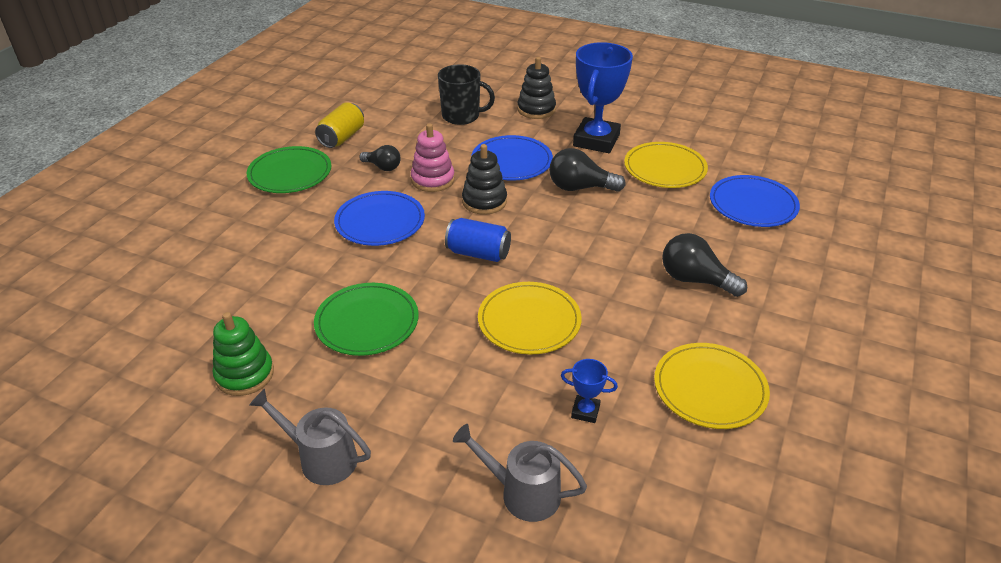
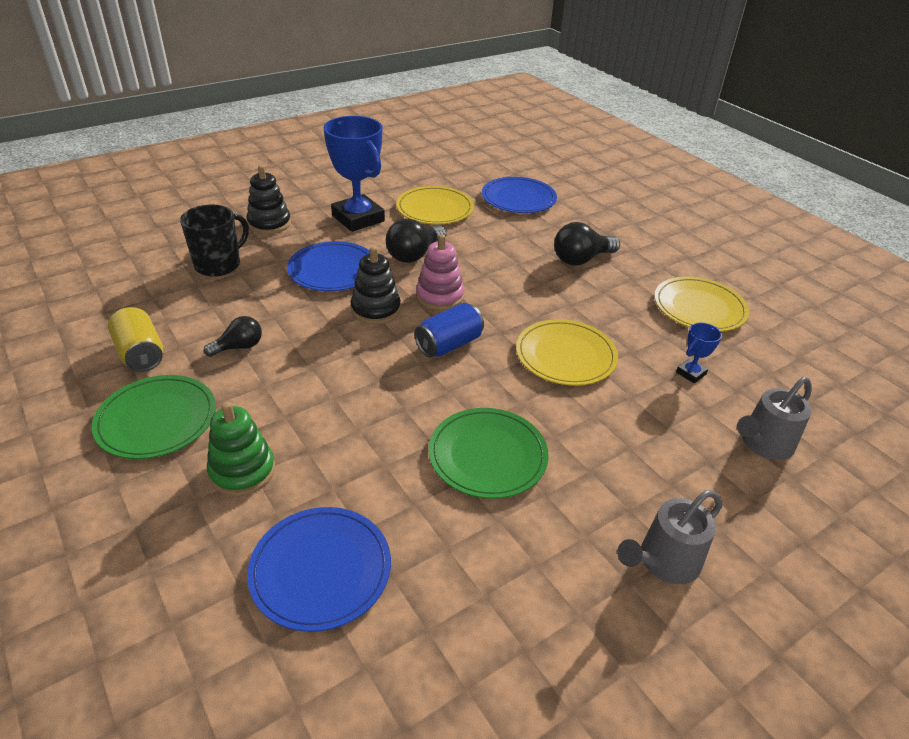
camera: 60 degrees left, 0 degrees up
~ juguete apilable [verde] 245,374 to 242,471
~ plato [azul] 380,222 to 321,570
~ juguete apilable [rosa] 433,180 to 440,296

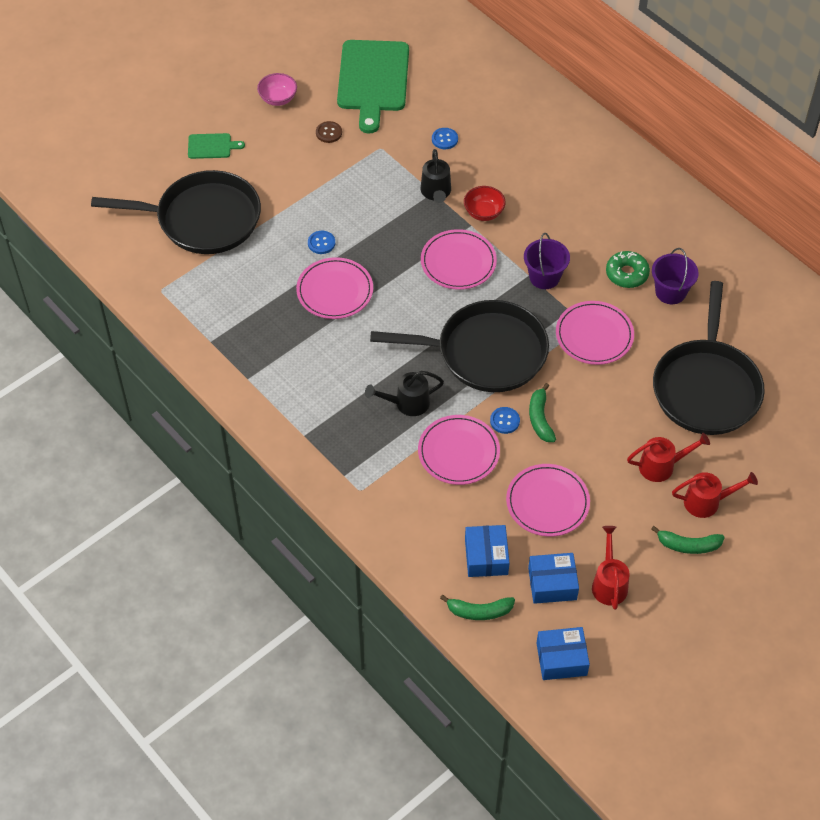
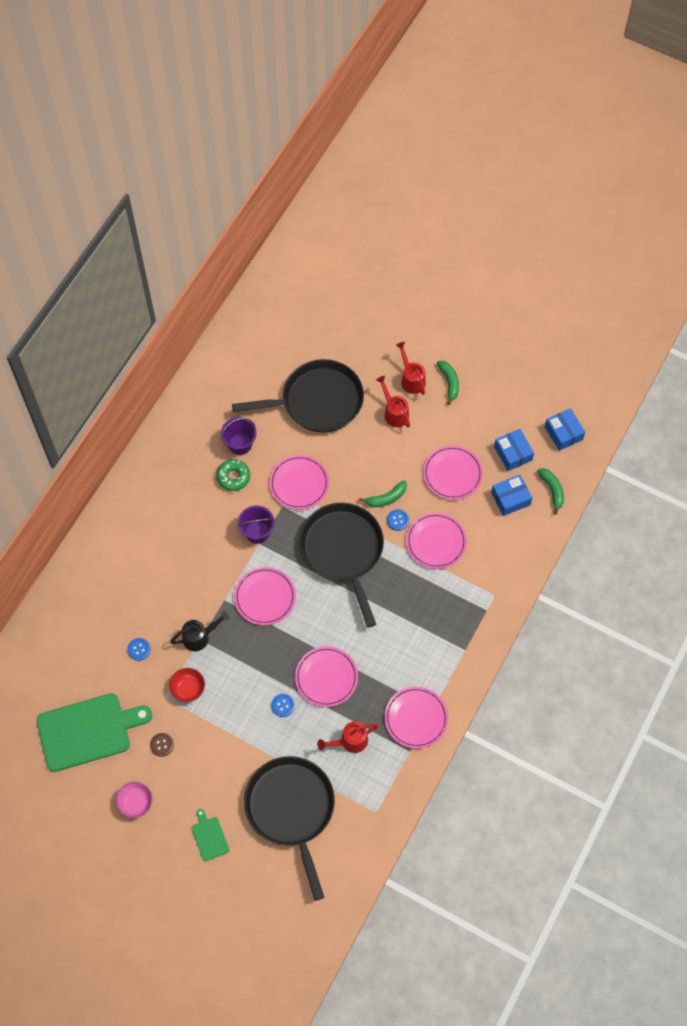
camera: 110 degrees left, 10 degrees up
~ cuenco [rojo] 483,212 to 188,689
~ regadera [rojo] 609,583 to 350,741
+ plato [rosa] 416,718
- regadera [negro] 407,403

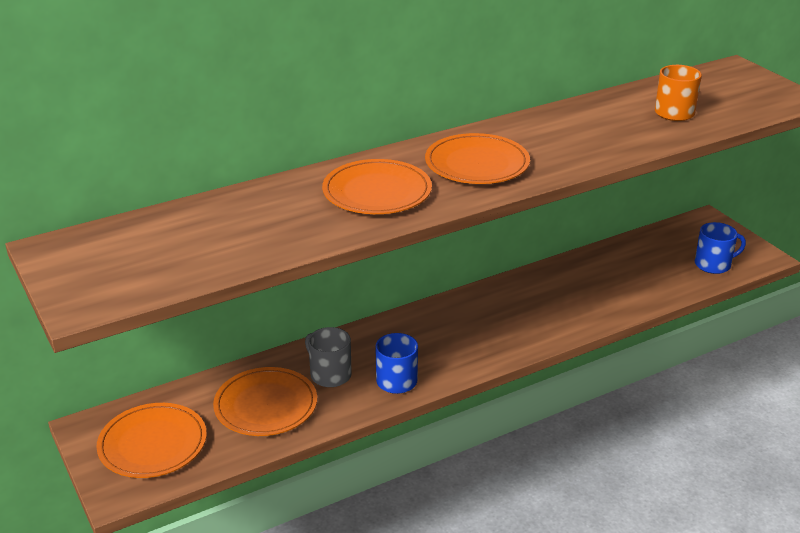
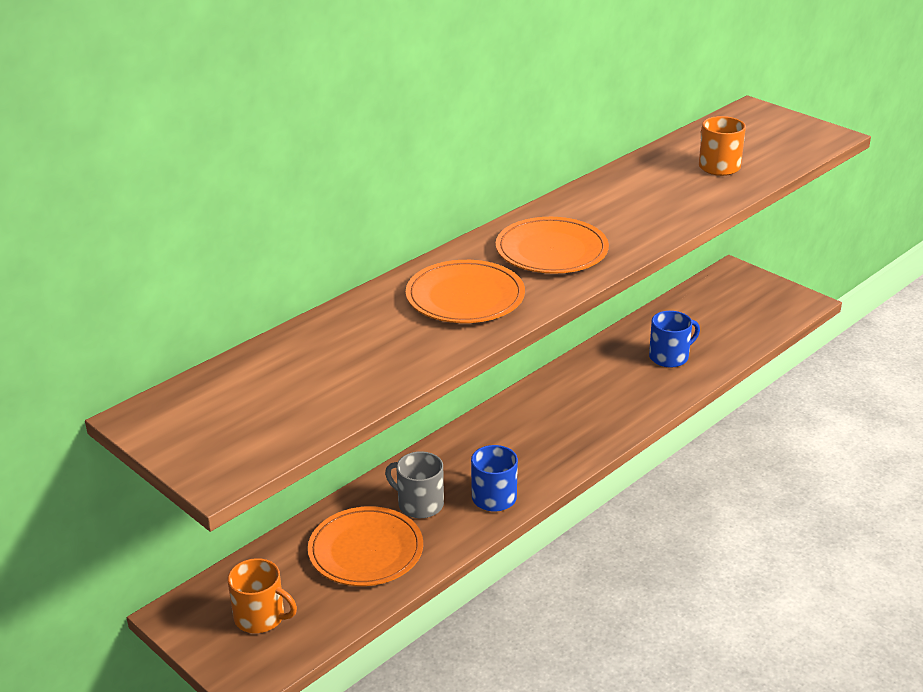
camera: 15 degrees left, 0 degrees up
~ plato [naranja] 152,444 to taza [naranja] 260,617
~ taza [azul] 713,264 to 670,357

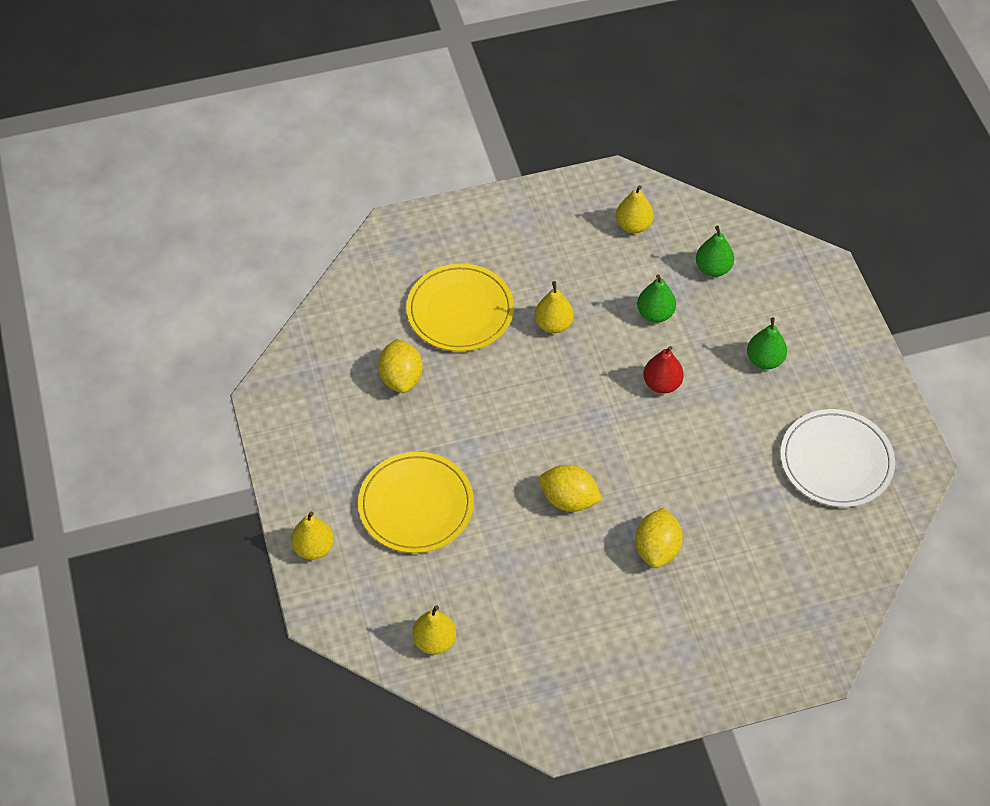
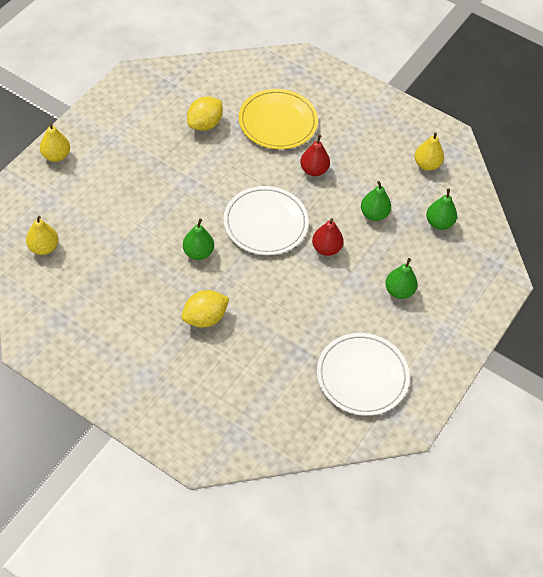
camera: 45 degrees right, 0 degrees up
~ limón [amarillo] 569,499 to pera [verde] 198,252
+ plato [blanco] 265,223
~ pera [amarillo] 553,324 to pera [rojo] 314,170
- plato [amarillo] 416,505

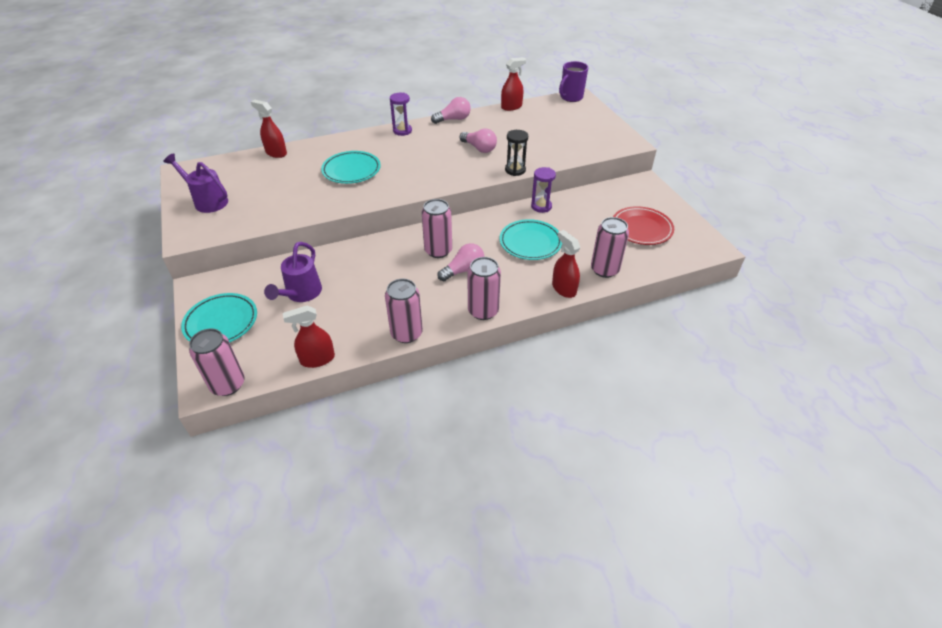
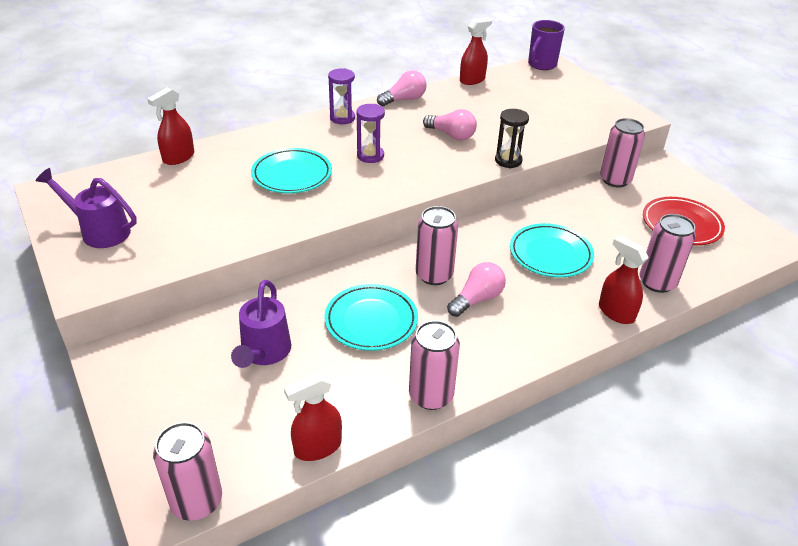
camera: 10 degrees left, 5 degrees down
~ pulverizador [rojo] 276,153 = 178,157 75 degrees counterclockwise
~ plato [turquesa] 221,322 to 371,321
~ reloj de arena [morado] 541,206 to 370,156
~ lata [rosa] 483,311 to 615,180

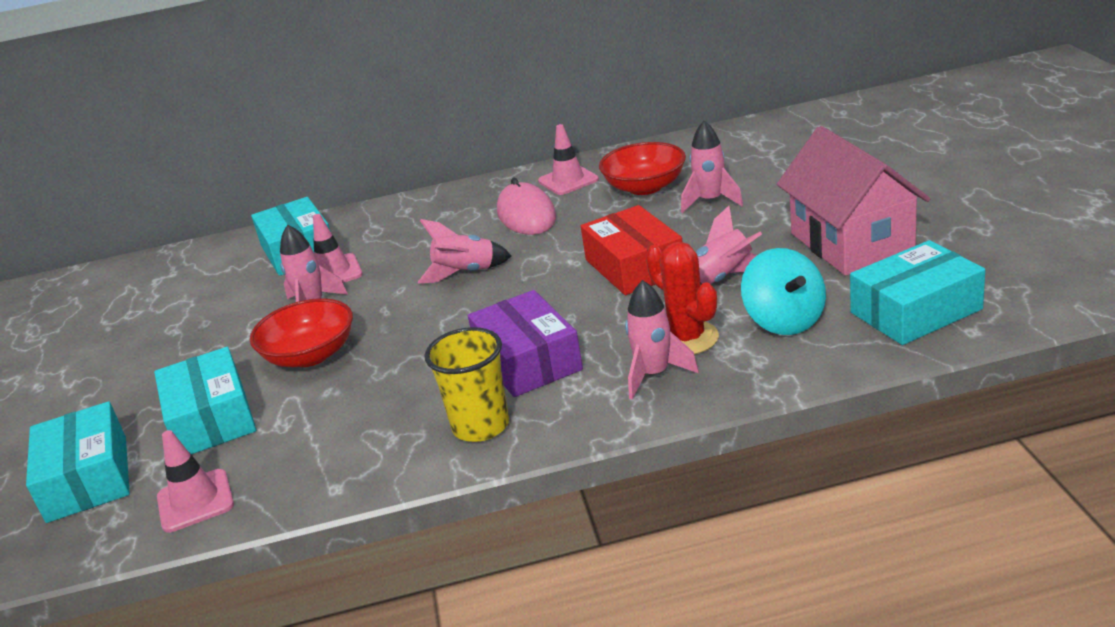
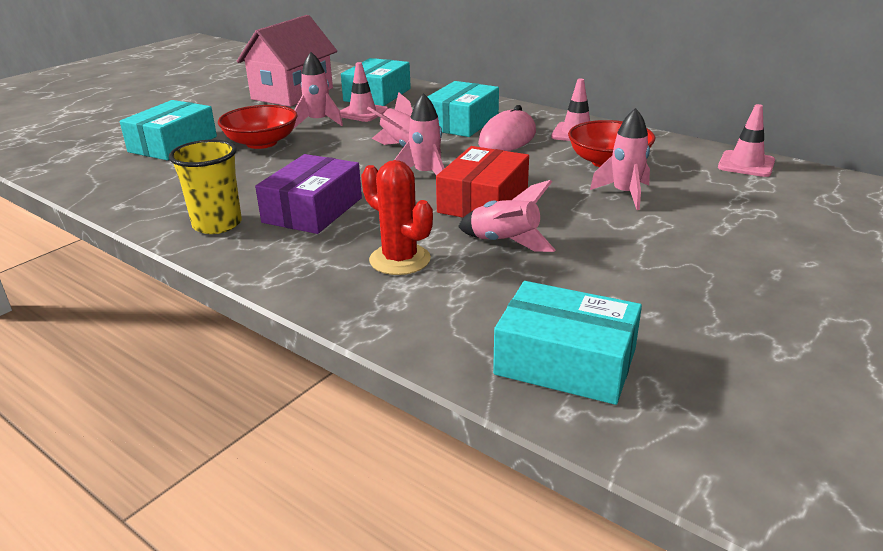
camera: 45 degrees right, 0 degrees up
~ casa [rosa] 851,243 to 292,94
~ cactus [rojo] 687,338 = 400,260 60 degrees counterclockwise
~ cohete [rosa] 654,375 to 426,174
~ caja [turquesa] 88,478 to 462,123
~ cono de tráfico [rosa] 195,501 to 746,164
- peonza [turquesa] 784,321

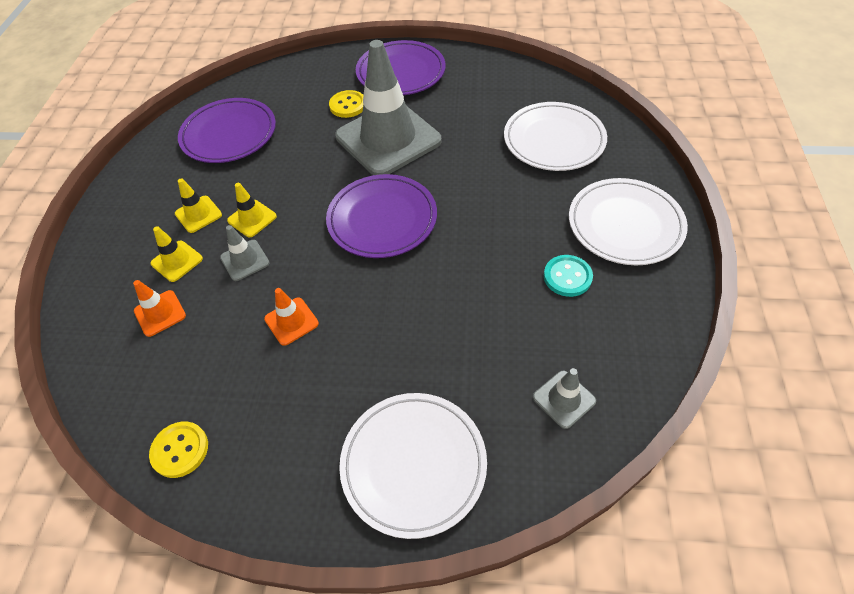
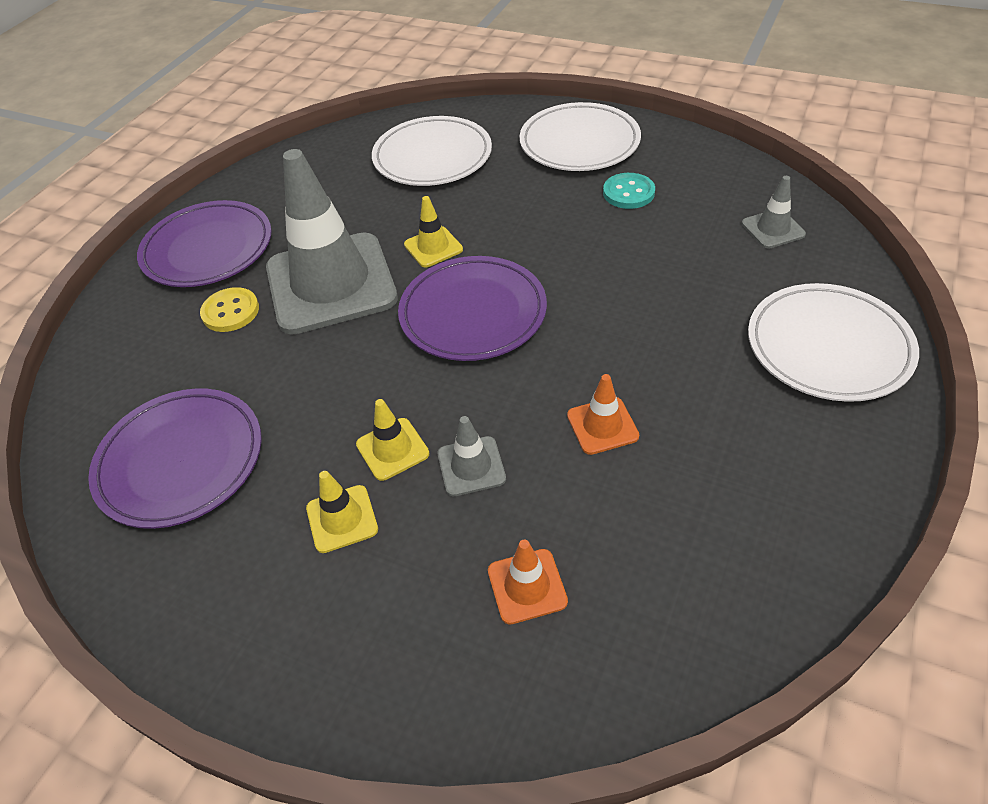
camera: 70 degrees left, 5 degrees down
~ cono de tráfico [amarillo] 177,261 to 433,247
- botón [amarillo] 180,450

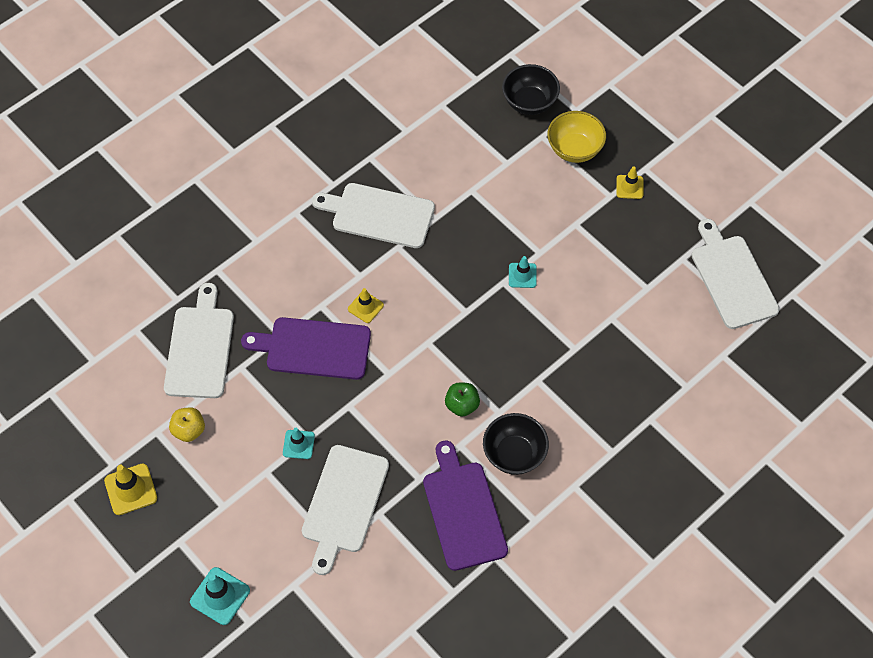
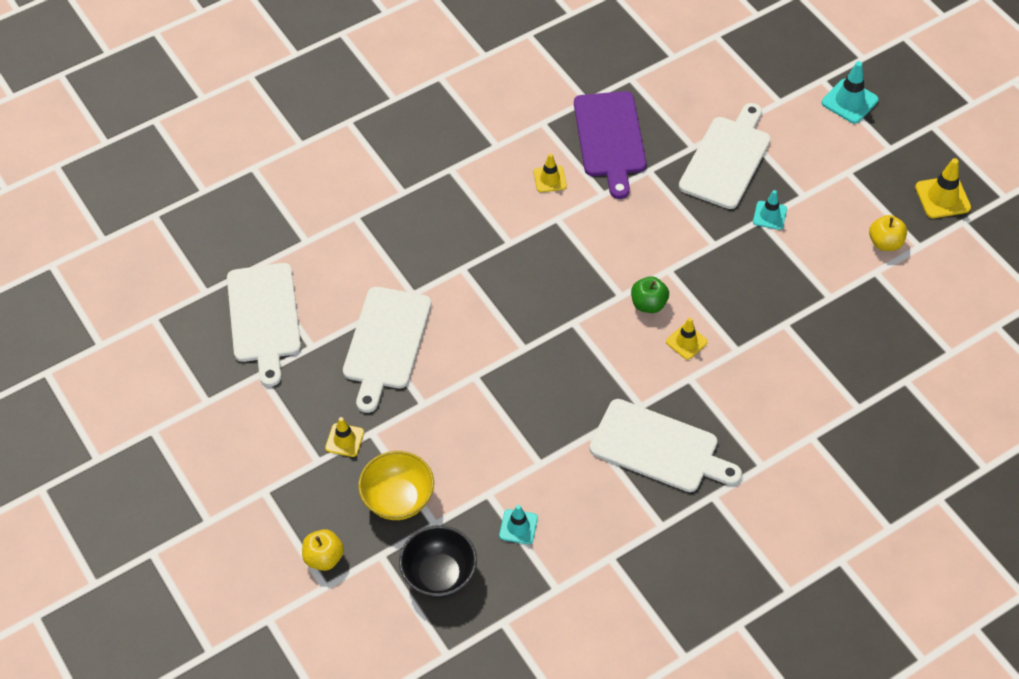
camera: 170 degrees left, 5 degrees down
+ manzana [amarillo] 324,558
~ tabla de cortar [blanco] 200,348 to 386,342
~ cono de tráfico [turquesa] 522,275 to 518,527
~ cuenco [negro] 514,454 to cono de tráfico [amarillo] 550,179
~ manzana [verde] 462,405 to 648,304
- tabla de cortar [morado] 313,348

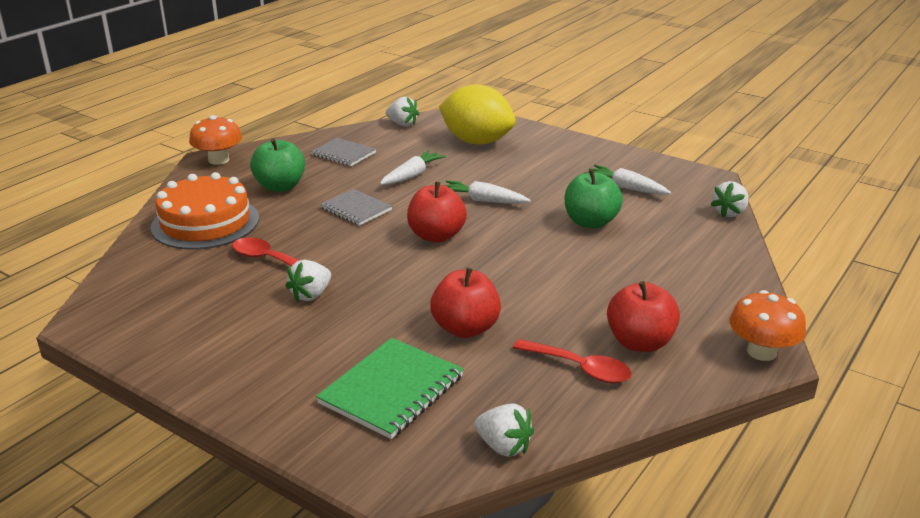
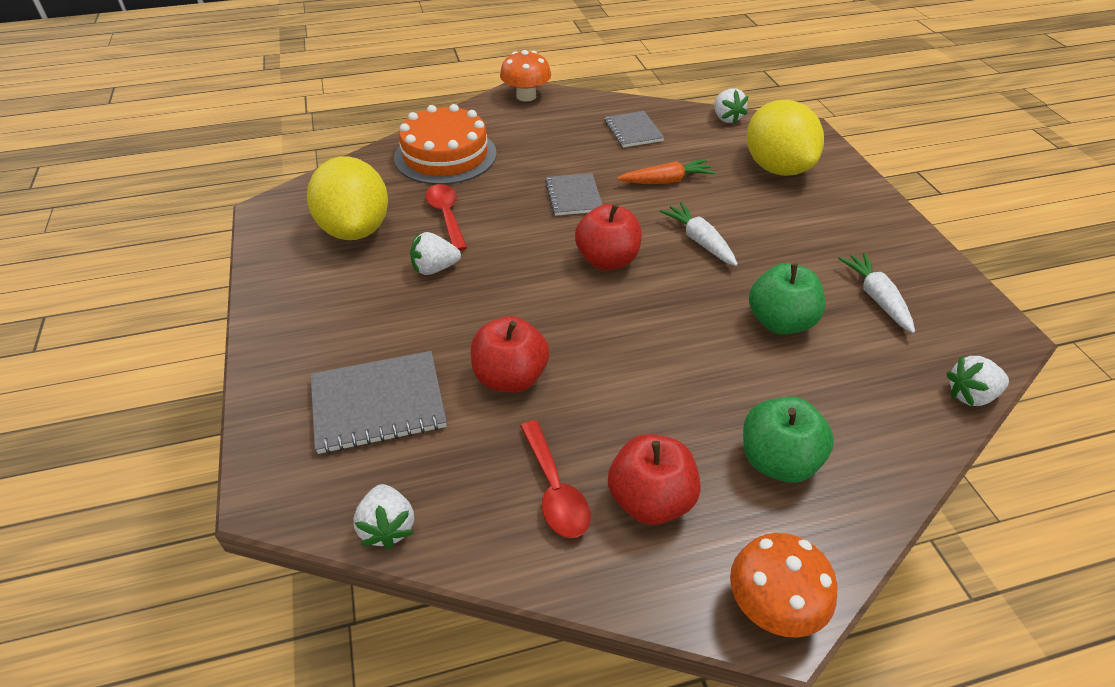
camera: 40 degrees right, 15 degrees up
+ limón [amarillo] 355,229
~ cuaderno [verde] 391,390 to cuaderno [gris] 378,404
~ zanahoria [blanco] 412,175 to zanahoria [naranja] 666,181
~ manzana [verde] 280,187 to 778,461

